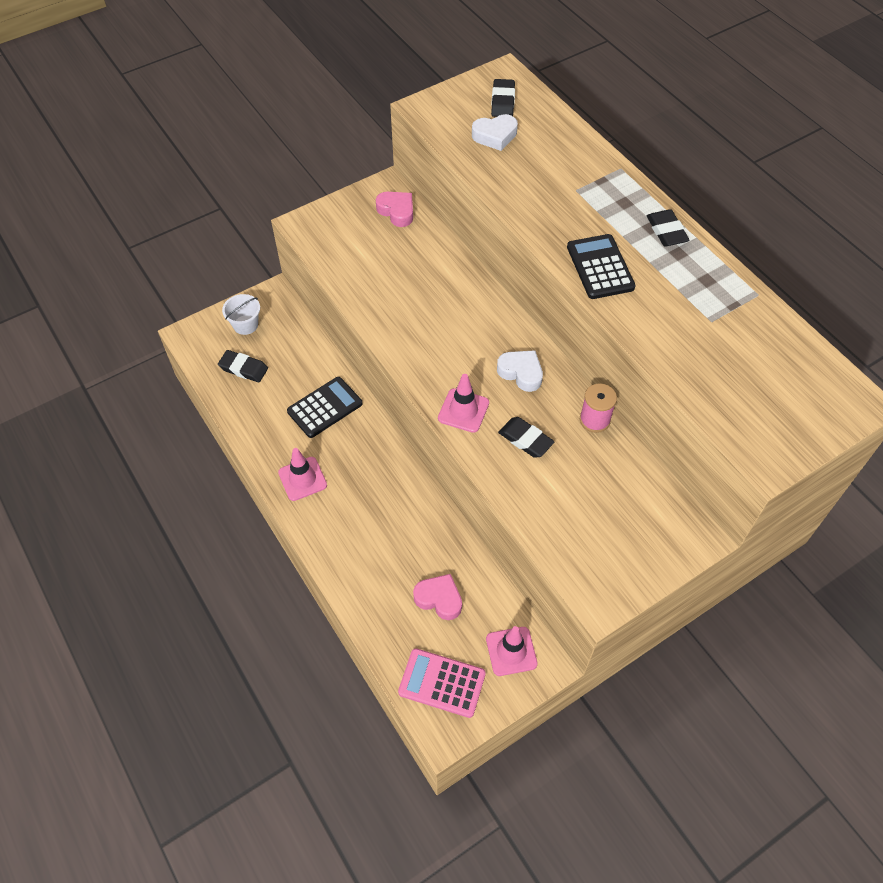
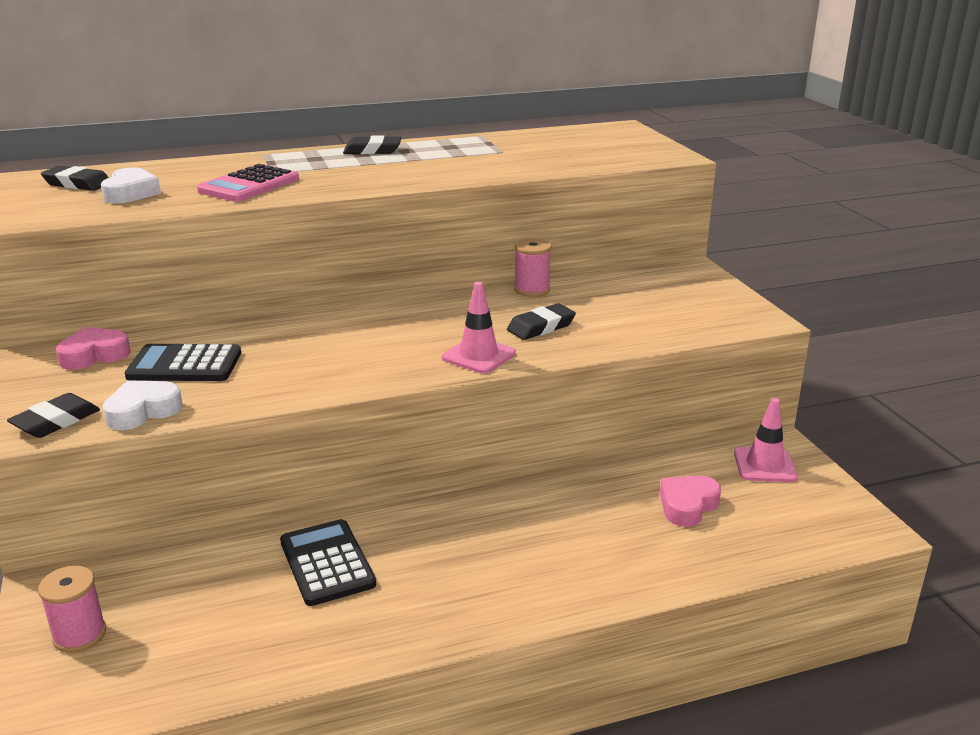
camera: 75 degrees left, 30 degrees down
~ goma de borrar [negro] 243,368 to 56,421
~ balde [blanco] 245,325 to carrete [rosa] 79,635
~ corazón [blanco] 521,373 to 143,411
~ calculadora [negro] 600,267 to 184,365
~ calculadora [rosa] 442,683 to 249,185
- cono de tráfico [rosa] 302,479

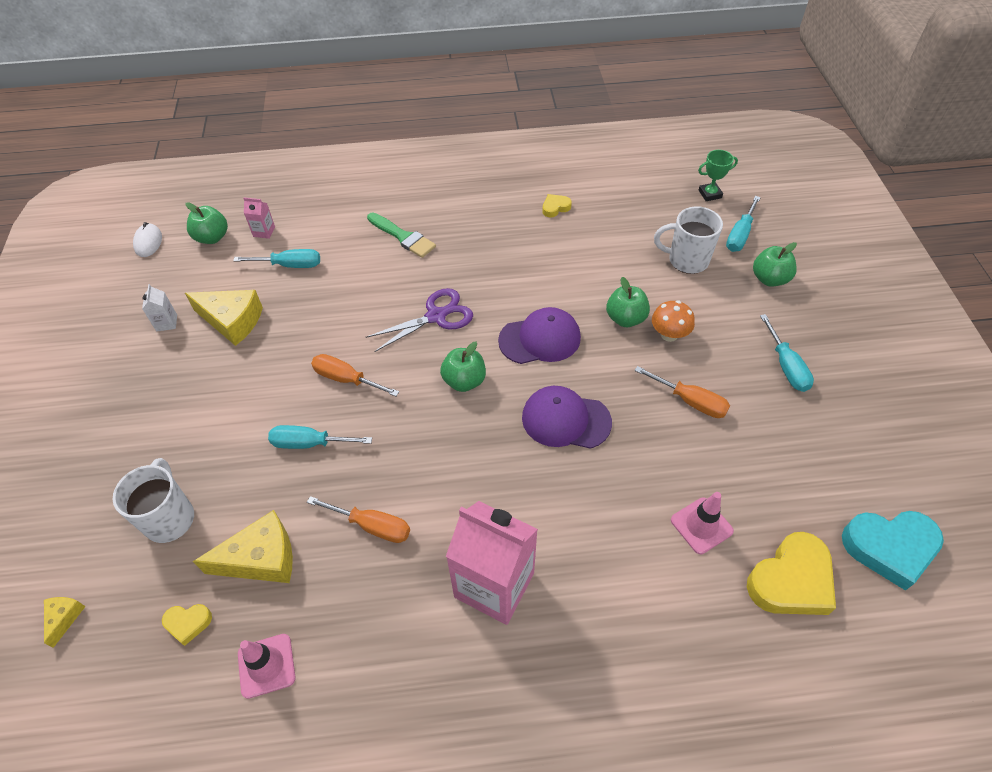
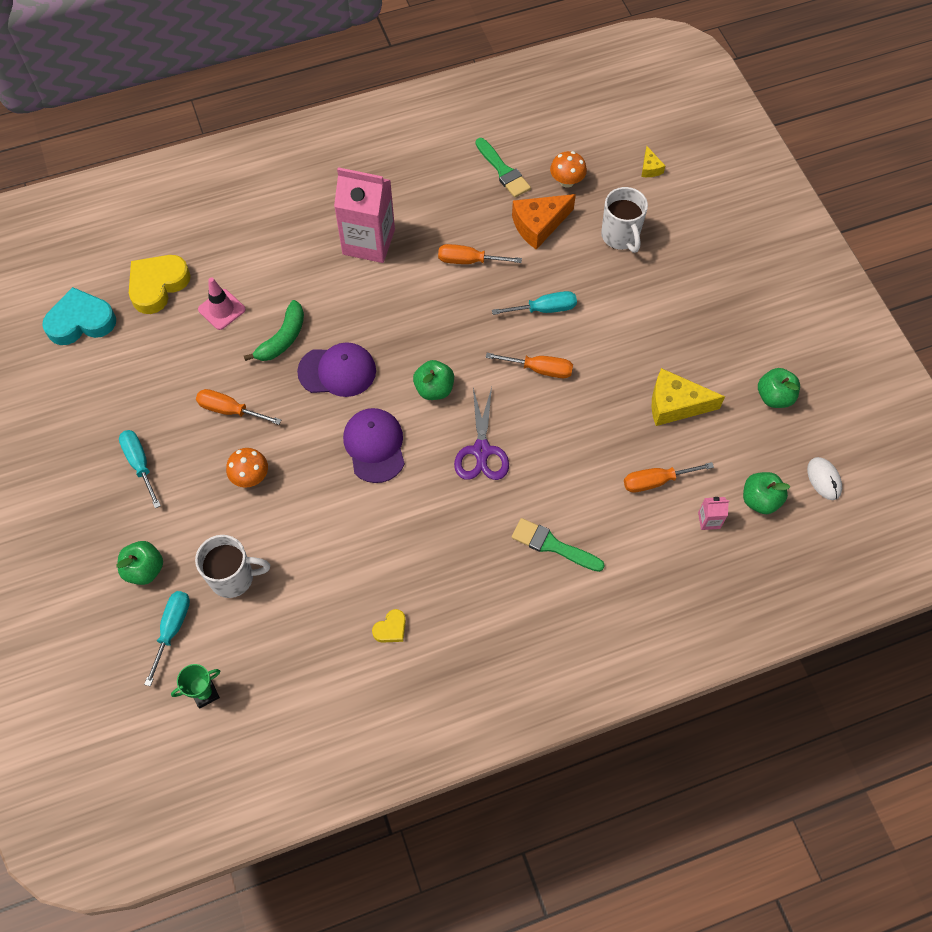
camera: 165 degrees right, 10 degrees up
+ plátano [verde] 282,338
~ gorra [morado] 540,339 = 374,446 105 degrees clockwise
~ tijeras [morado] 436,316 = 481,451 45 degrees counterclockwise
~ cono de tráfico [rosa] 266,665 to pincel [verde] 503,171
~ queso [amarillo] 261,559 to queso [naranja] 538,225
~ corazón [amarillo] 188,623 to seta [naranja] 567,181
~ destornillador [turquesa] 290,265 to destornillador [naranja] 656,481
~ manzana [verde] 625,318 to 774,397
- cartón de leche [blanco] 166,323

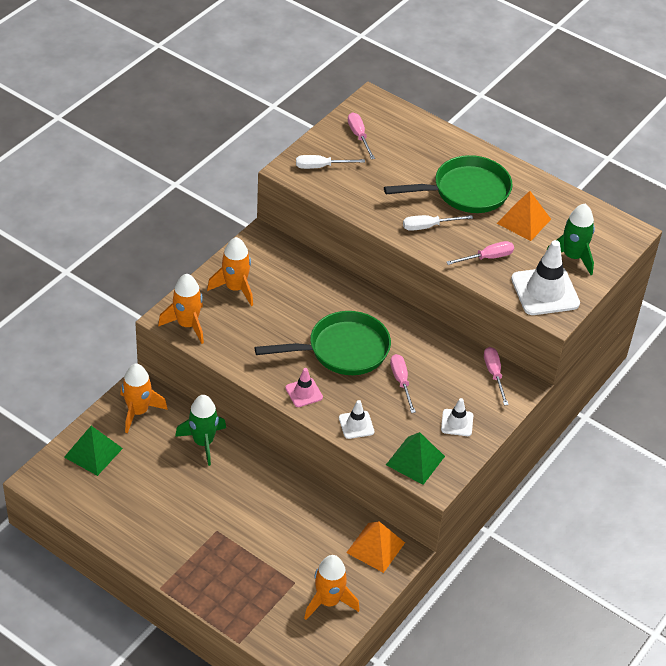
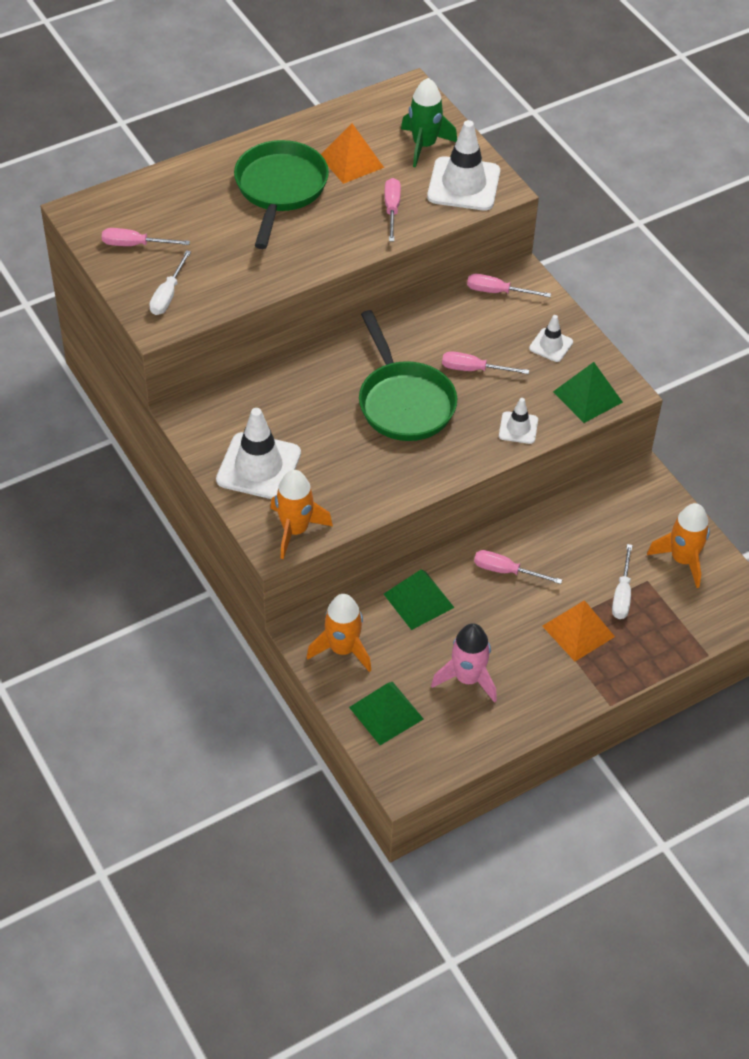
camera: 65 degrees left, 5 degrees up
~ cohete [naranja] 235,288 to cono de tráfico [blanco] 258,466
~ sartén [verde] 342,350 = 404,402 150 degrees clockwise
~ cohete [verde] 203,442 to pirámide [verde] 419,600
+ cohete [rosa] 467,678
+ destornillador [rosa] 506,571
~ pirámide [naranja] 375,547 to 578,631
~ destornillador [blanco] 428,226 to 622,594
- cono de tráfico [rosa] 304,393

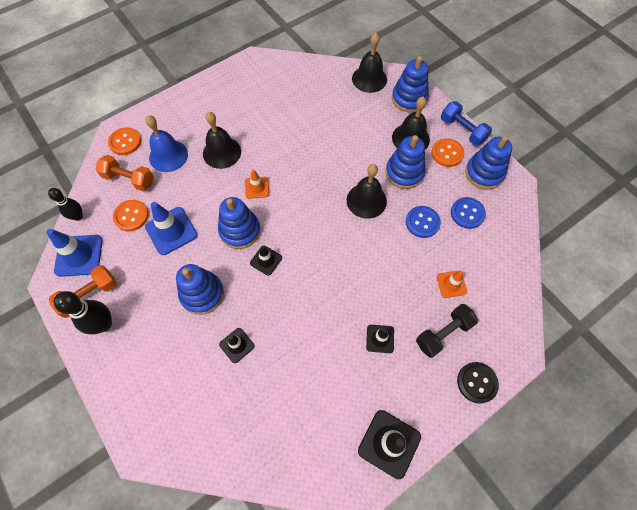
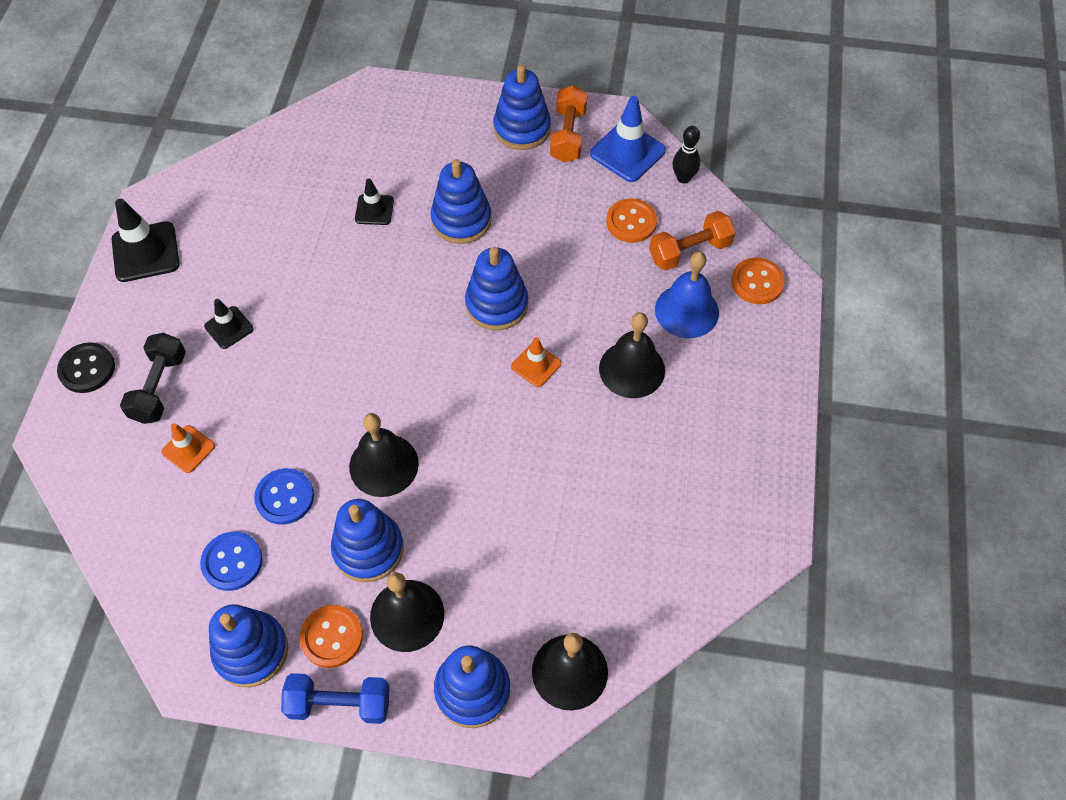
camera: 135 degrees right, 5 degrees down
~ bolo [negro] 104,324 to juguete apilable [azul] 522,128
- cono de tráfico [azul] 171,231
- cono de tráfico [negro] 266,260

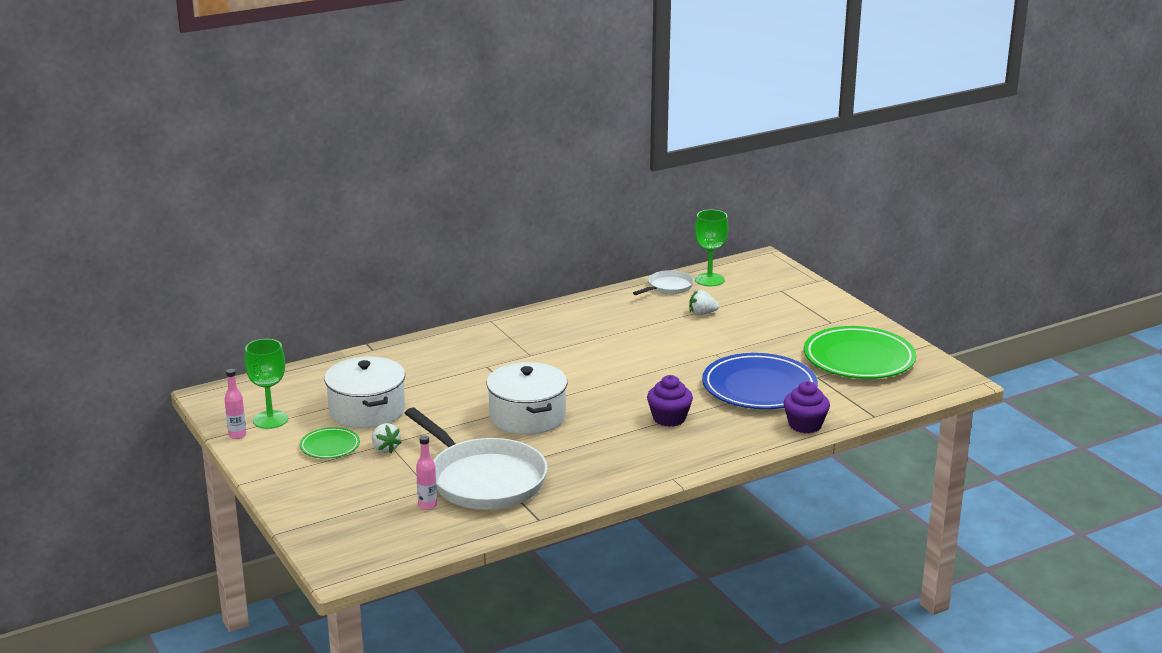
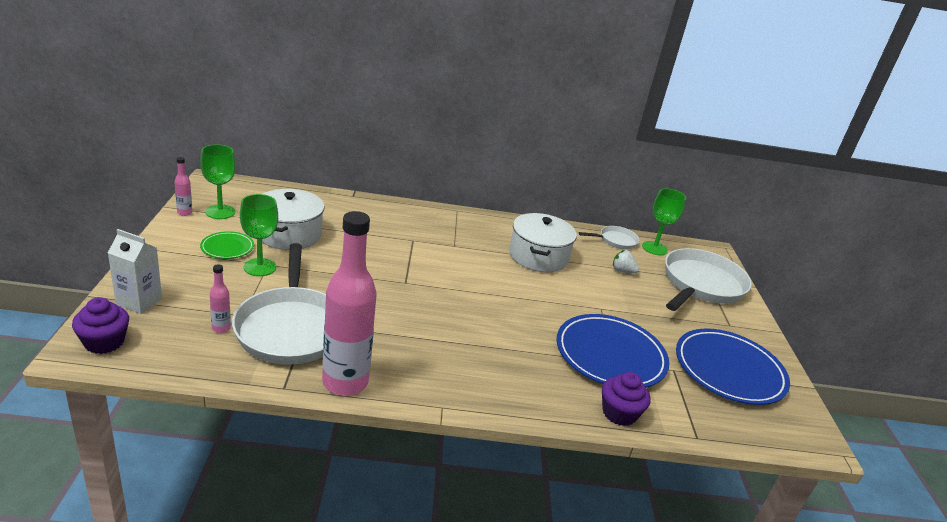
camera: 25 degrees right, 5 degrees up
~ magdalena [morado] 669,418 to 104,342
+ cartón de leche [blanco] 139,301
~ fresa [blanco] 385,448 to copa [verde] 260,267
+ botella [rosa] 345,382
~ olla [blanco] 527,416 to 538,256
+ sartén [blanco] 701,285
~ plato [verde] 859,358 to plato [azul] 729,370

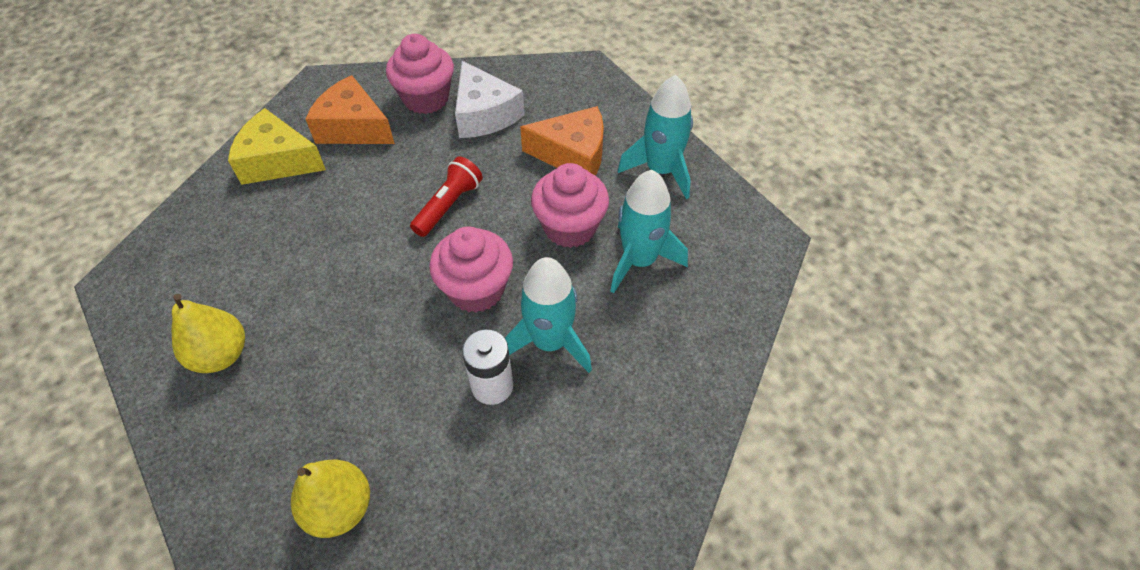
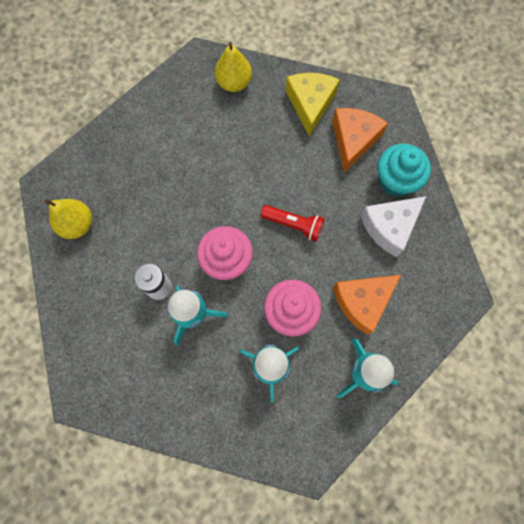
camera: 80 degrees right, 20 degrees up
~ pera [amarillo] 221,355 to 234,83
~ queso [naranja] 573,155 = 362,302 60 degrees clockwise
~ magdalena [rosa] 426,98 to magdalena [turquesa] 395,180

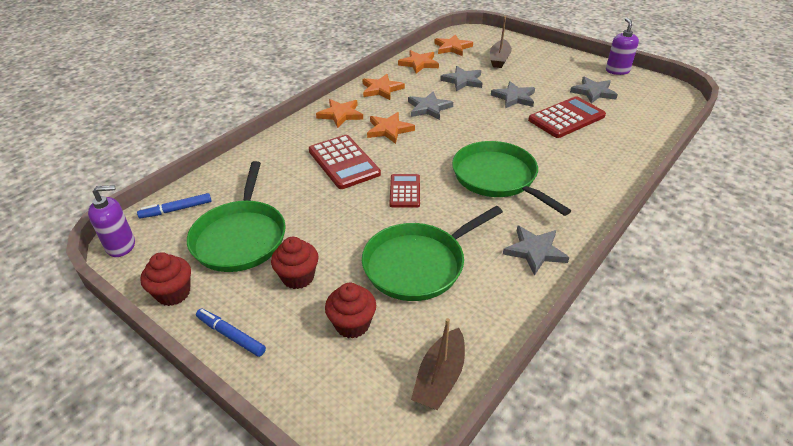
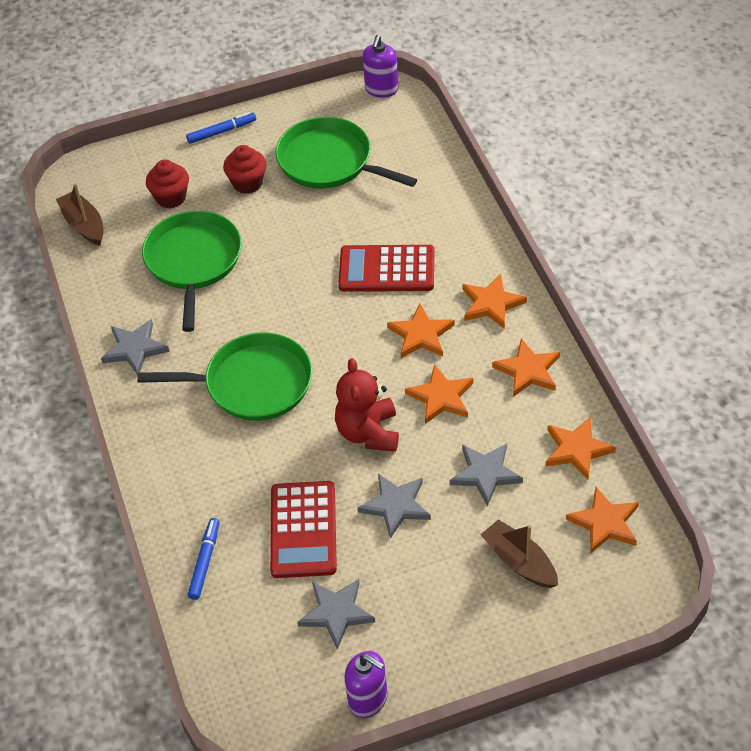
camera: 125 degrees right, 10 degrees up
~ rotulador [azul] 176,210 to 205,561
+ osito [rojo] 368,432
~ estrella [gris] 428,108 to estrella [naranja] 441,397
- magdalena [rojo] 173,293
- calculadora [rojo] 405,191

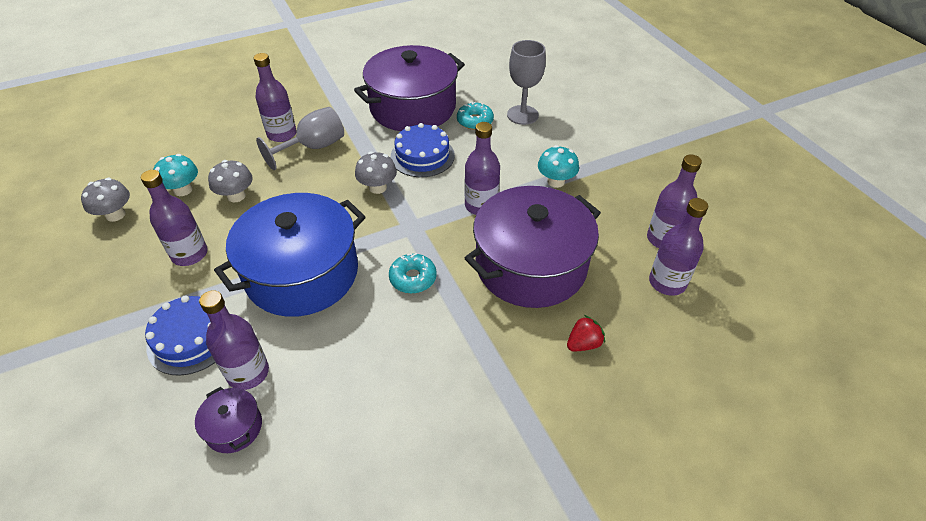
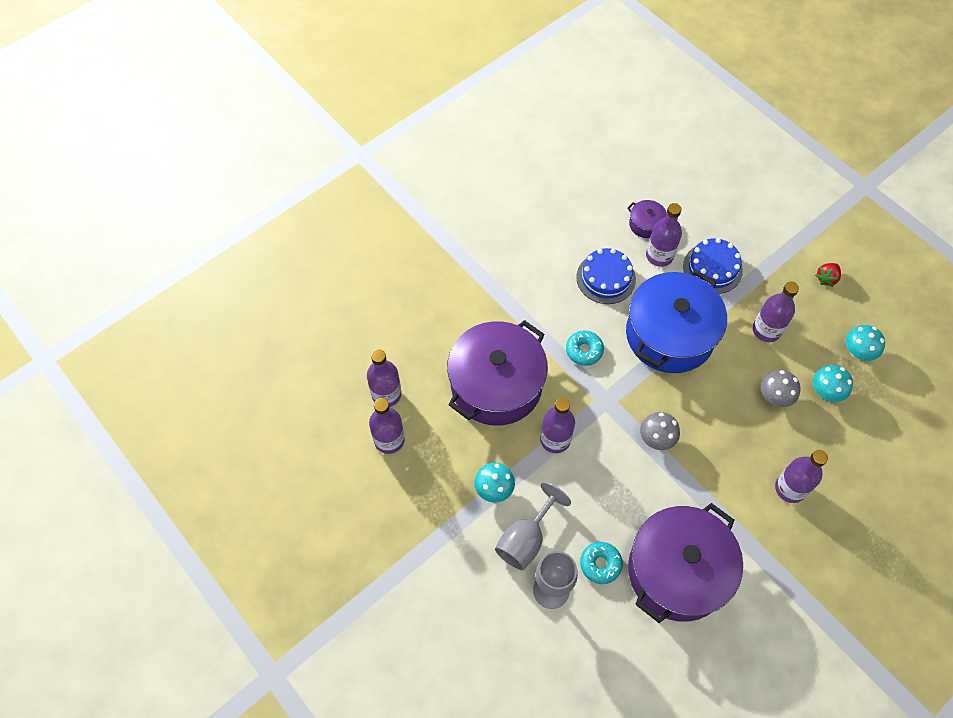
camera: 165 degrees right, 15 degrees up
~ copa [gris] 313,147 to 526,539
~ tarta [azul] 422,156 to 606,278
~ fresa [rojo] 583,344 to 826,278
~ seta [gris] 115,215 to seta [turquesa] 858,352

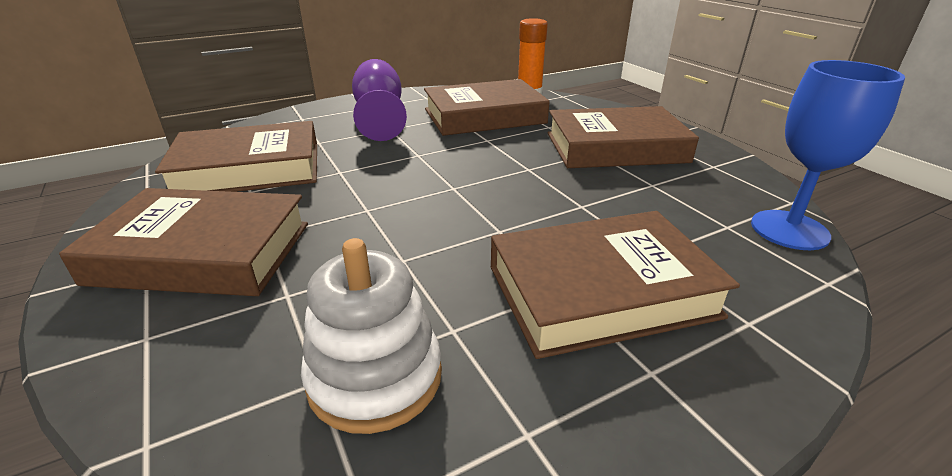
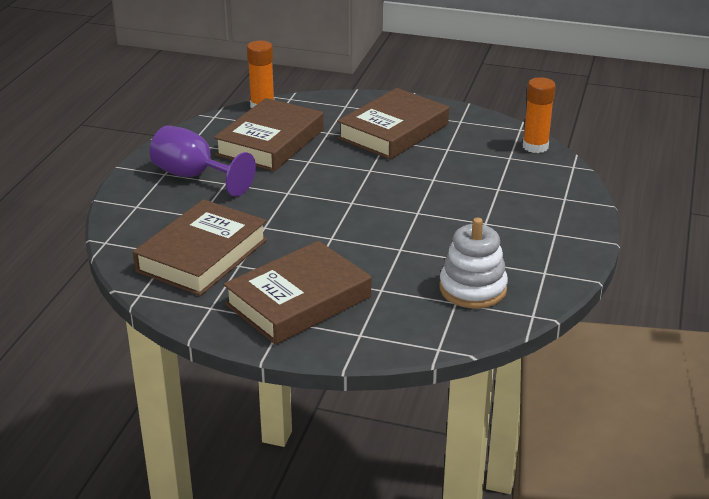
camera: 45 degrees left, 0 degrees up
~ copa [azul] 789,230 to barra de pegamento [naranja] 535,146
- libro [marrón] 601,291

